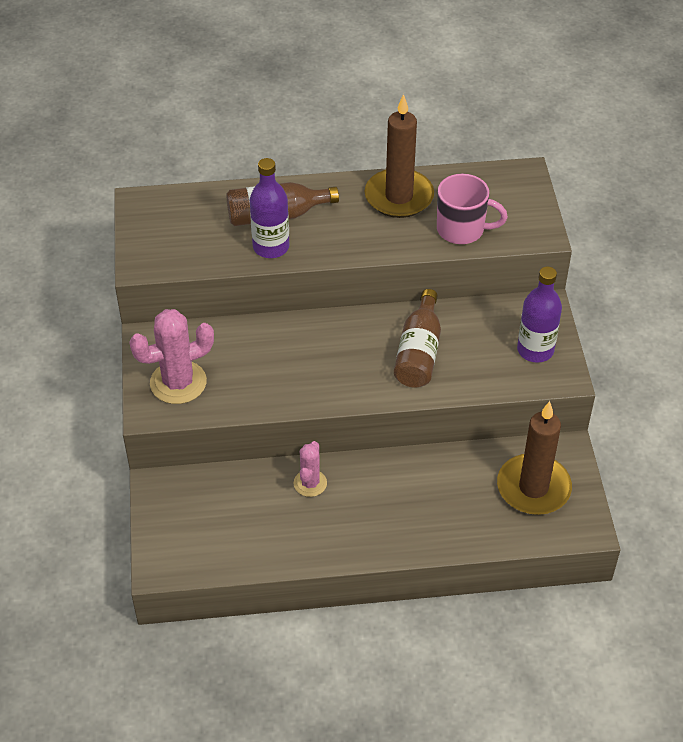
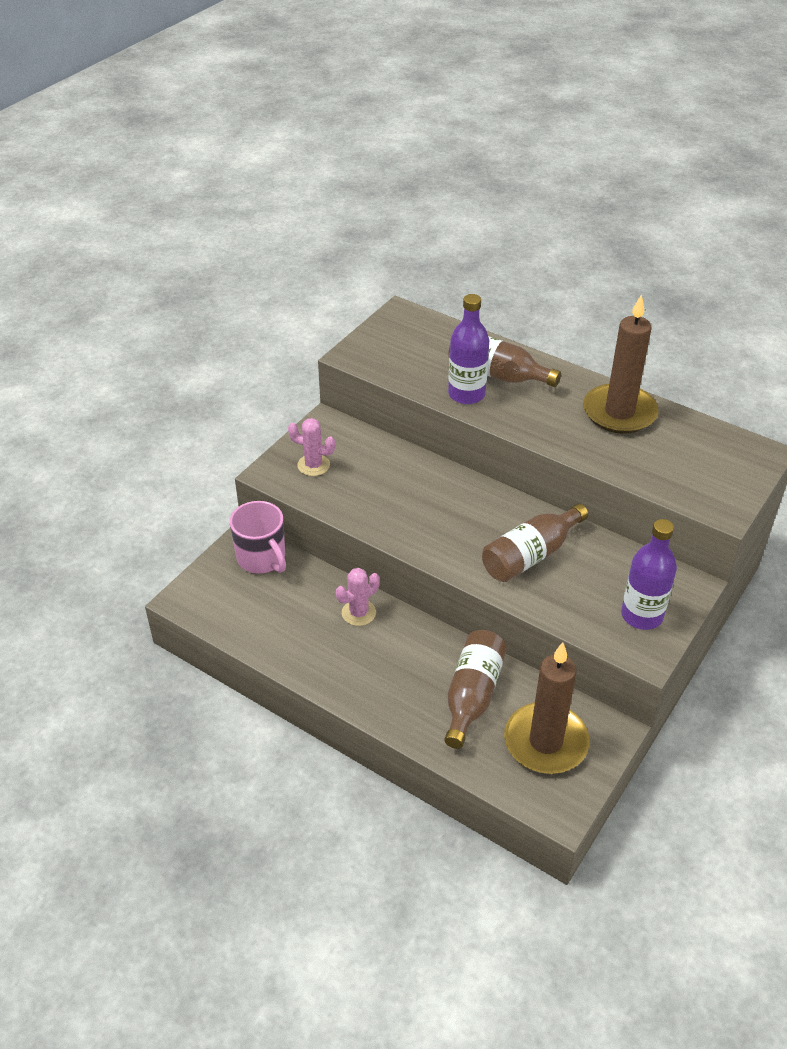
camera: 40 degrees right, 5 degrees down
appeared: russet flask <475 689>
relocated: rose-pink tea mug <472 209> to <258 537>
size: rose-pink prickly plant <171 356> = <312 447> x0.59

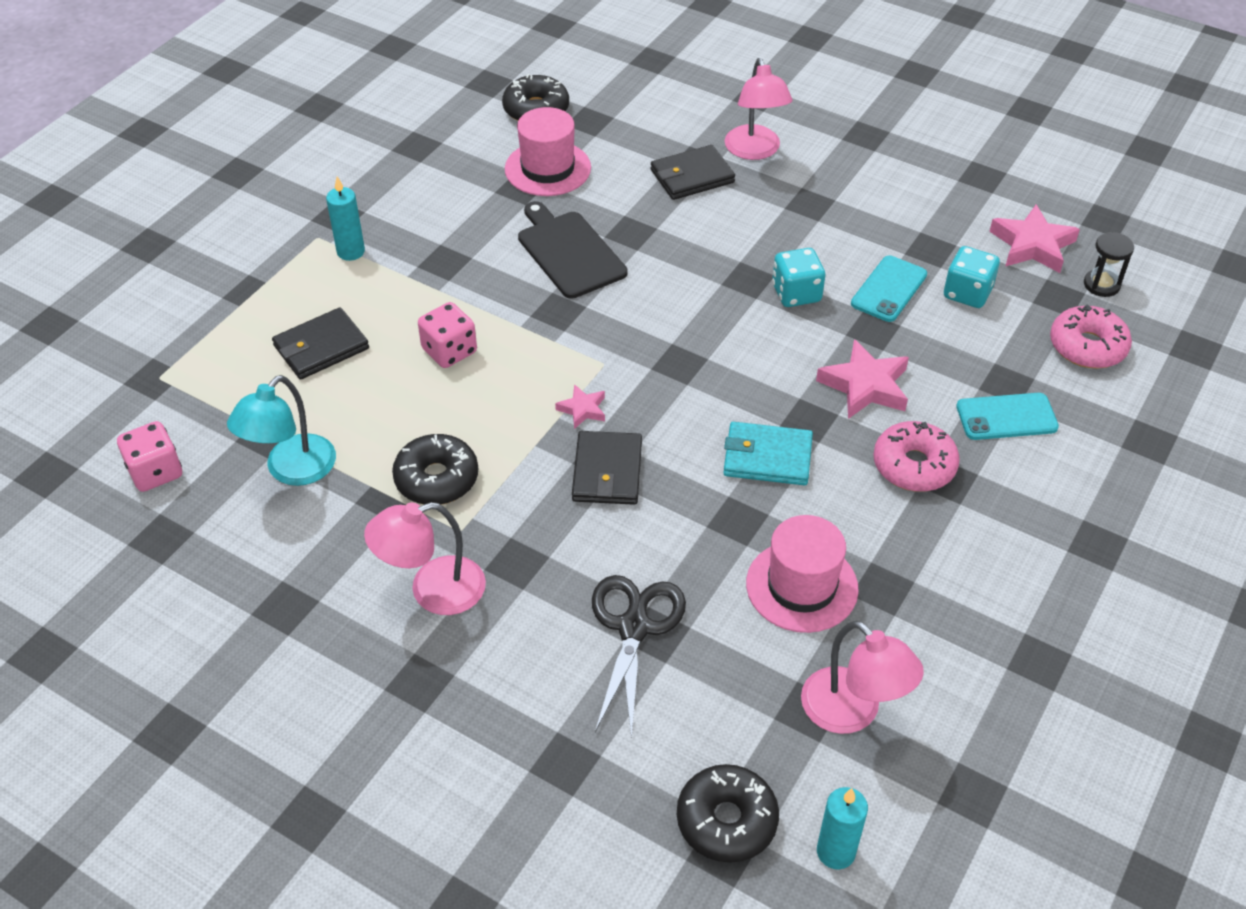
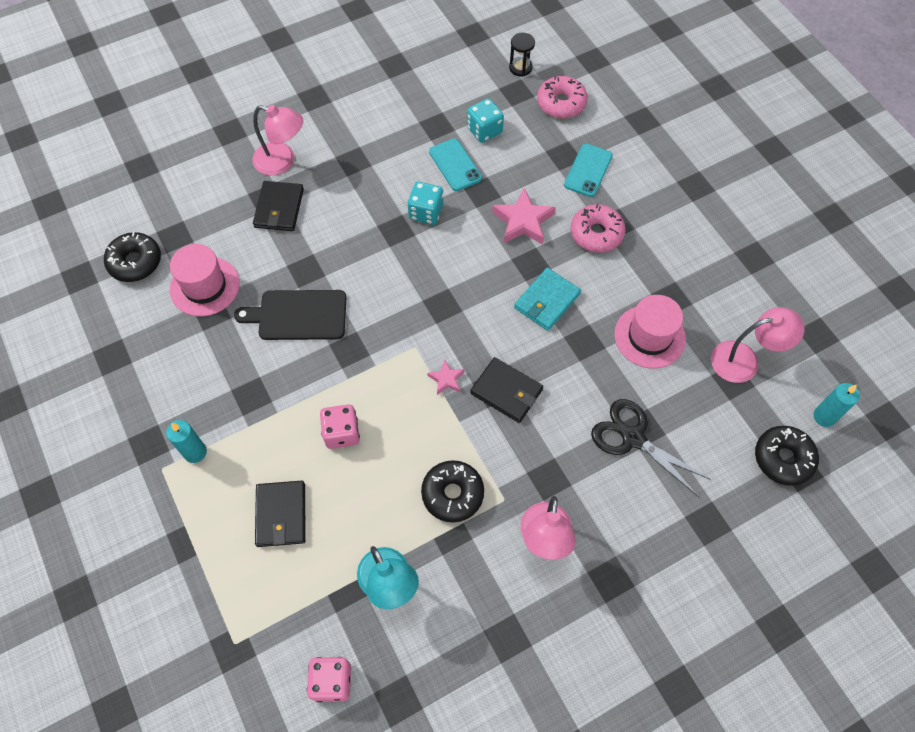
camera: 60 degrees left, 15 degrees up
missing: rose-pink star <1034 239>

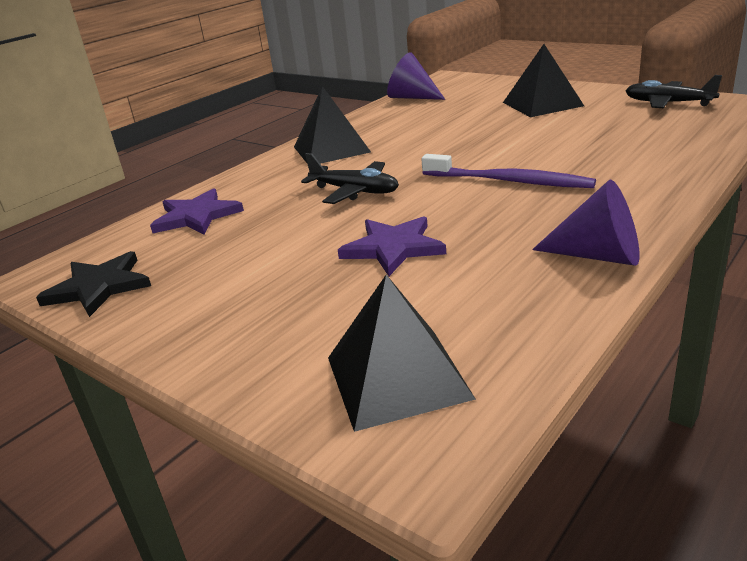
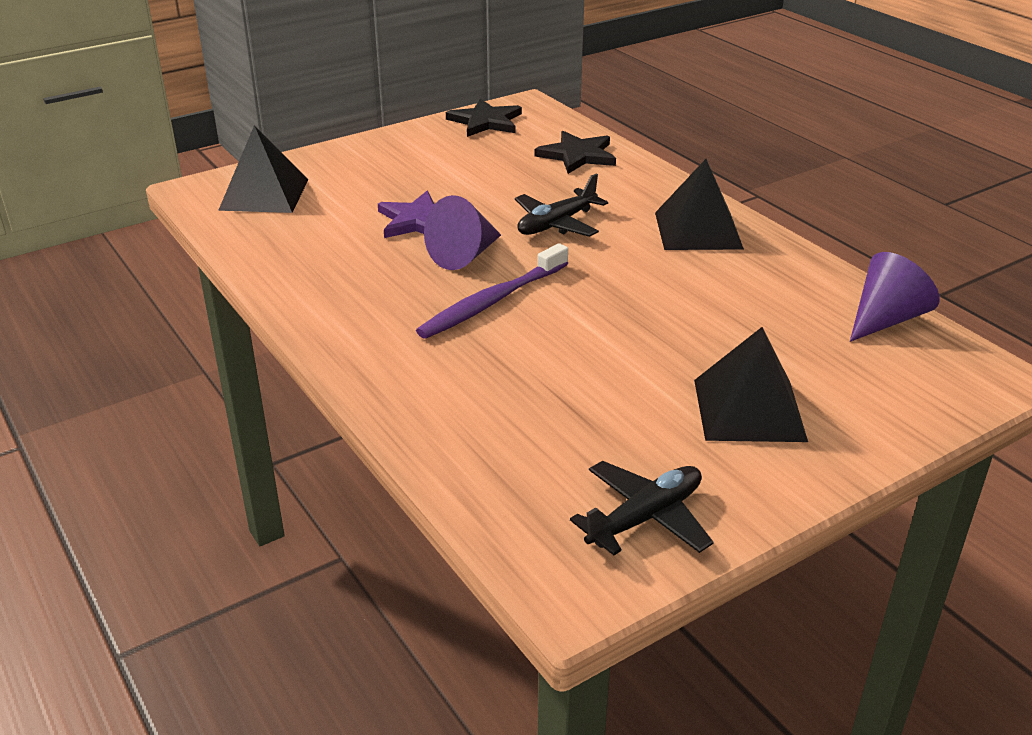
camera: 105 degrees right, 5 degrees up
relocated: royal purple solid cone <586 223> to <462 232>
colour: royal purple star <197 211> to ebony star <575 152>

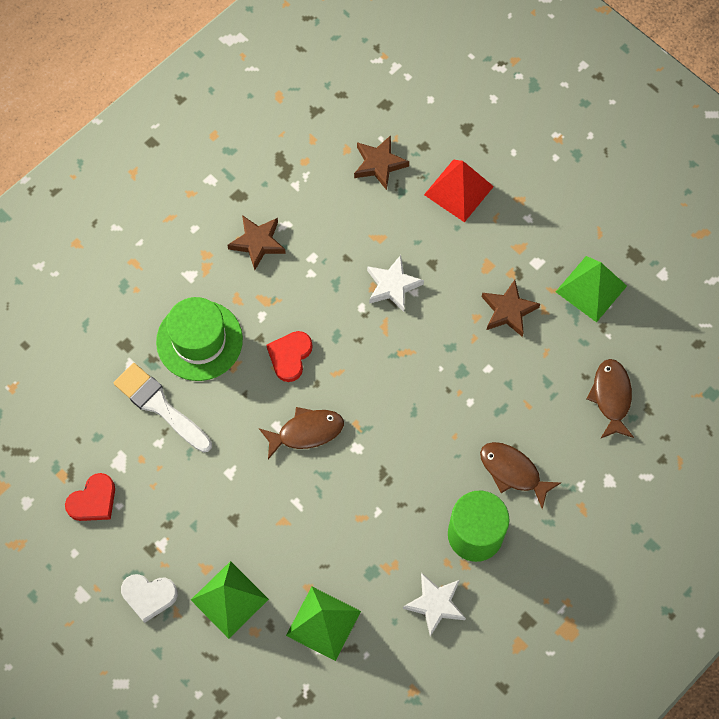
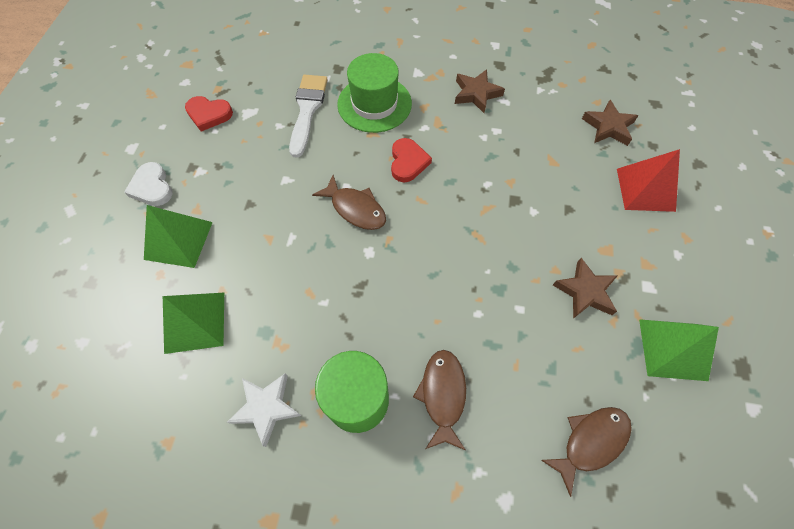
camera: 55 degrees right, 5 degrees down
missing: white star <395 283>
spun: scarlet love heart <289 356> = <411 160> 105 degrees clockwise

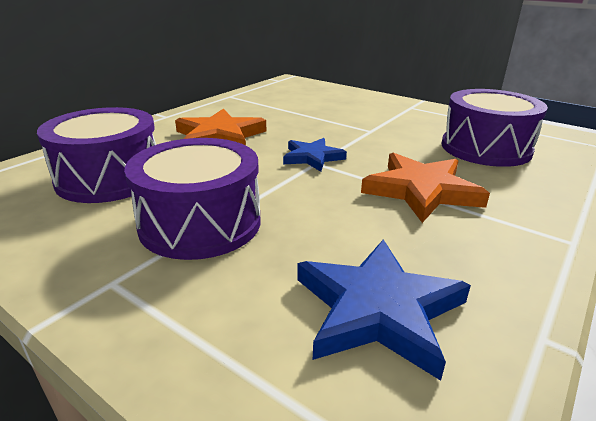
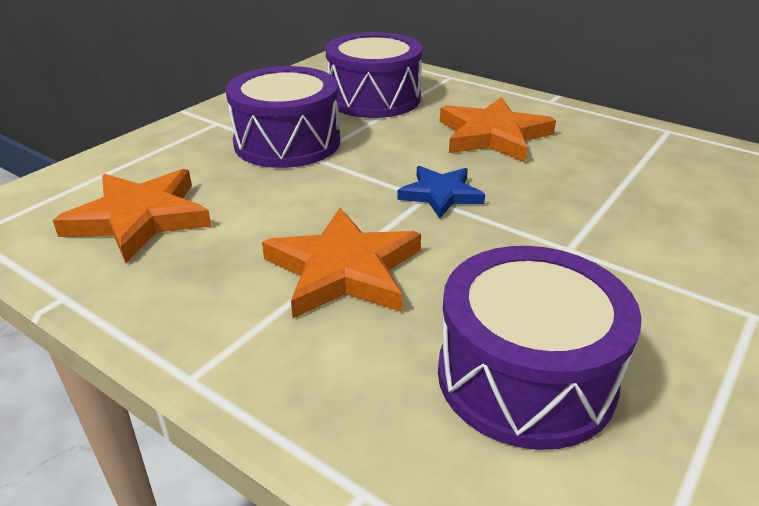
camera: 90 degrees right, 5 degrees up
colour: blue star <384 310> to orange star <132 216>

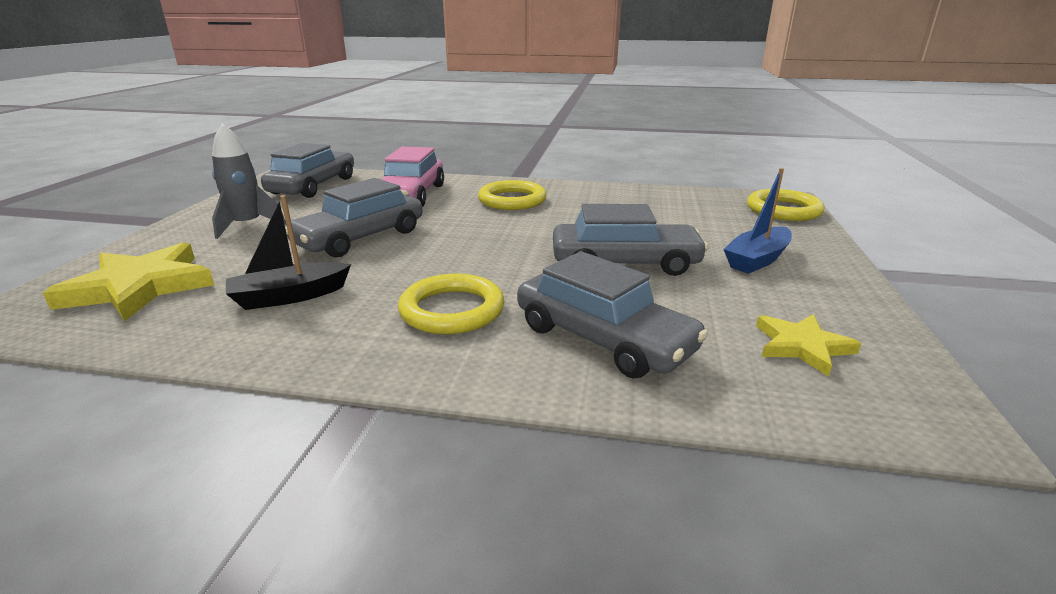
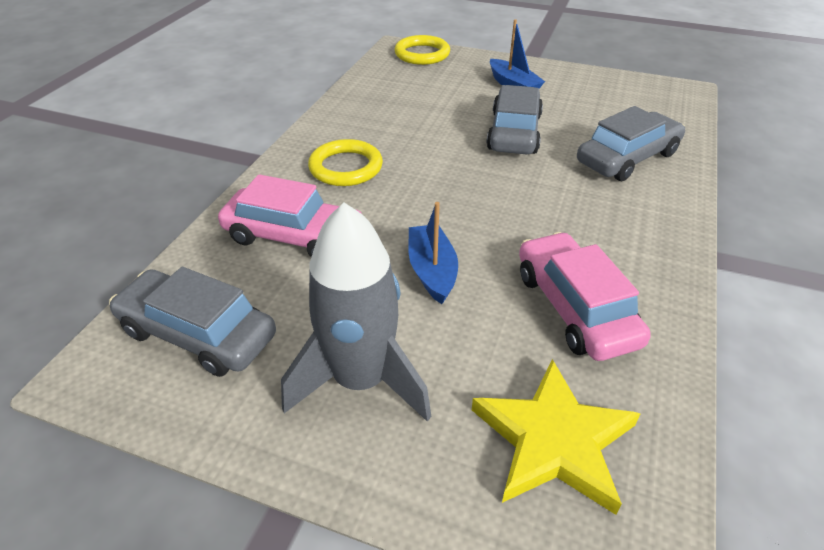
camera: 80 degrees left, 15 degrees up
missing: yellow ring <451 304>; yellow star <808 345>
exchanged: ash-grey automobile <354 218> to blue toy boat <433 253>; ebony toy boat <288 252> to rose-pink automobile <585 296>
size: ash-grey toy rocket <249 181> = <356 312> x1.55

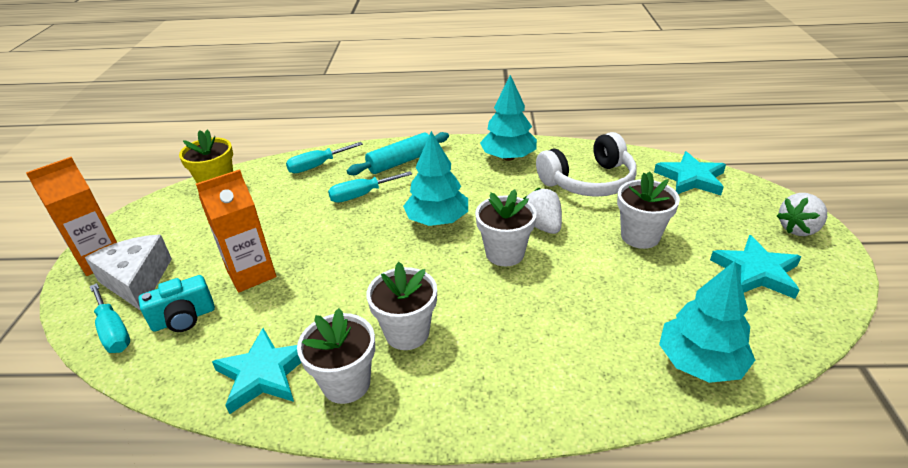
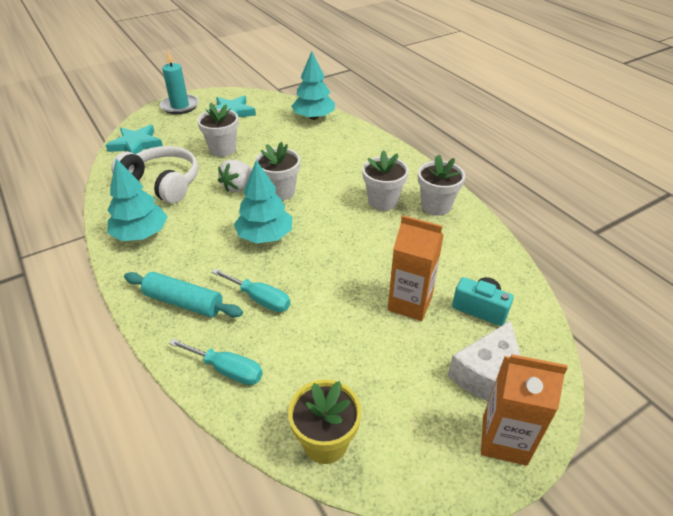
camera: 125 degrees left, 5 degrees up
missing: turquoise screwdriver <110 318>; turquoise star <256 371>
exchanged: white strawberry <802 214> to turquoise wax candle <179 82>

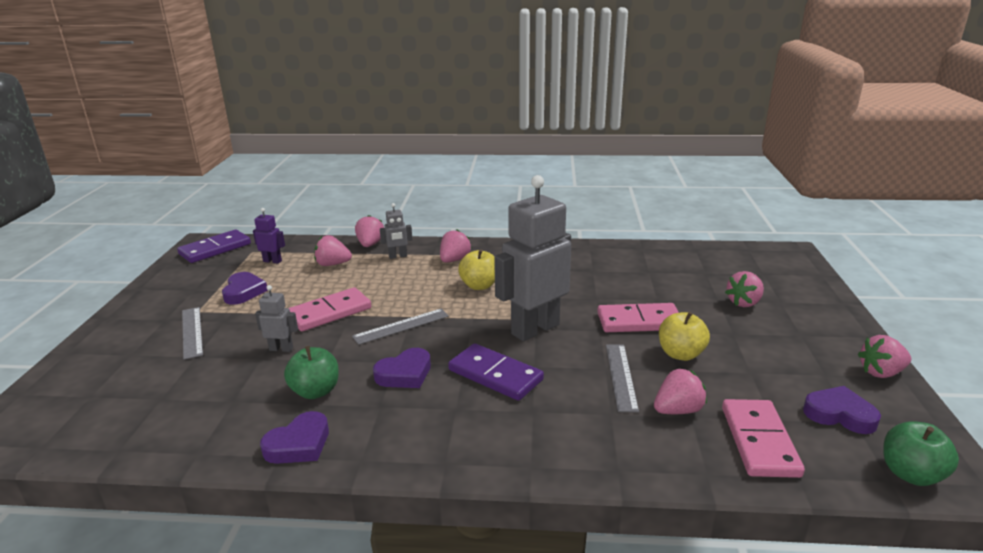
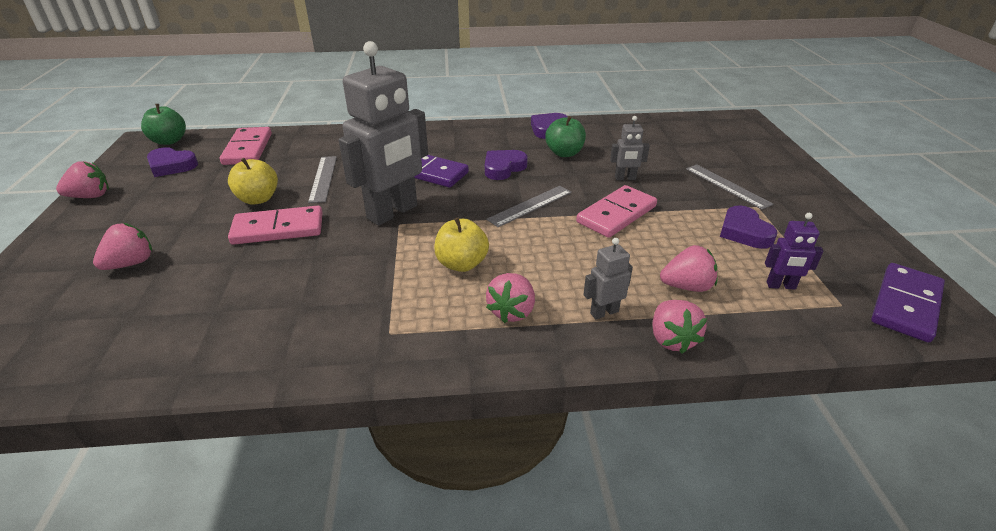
camera: 170 degrees right, 10 degrees up
missing: rose-pink strawberry <680 391>

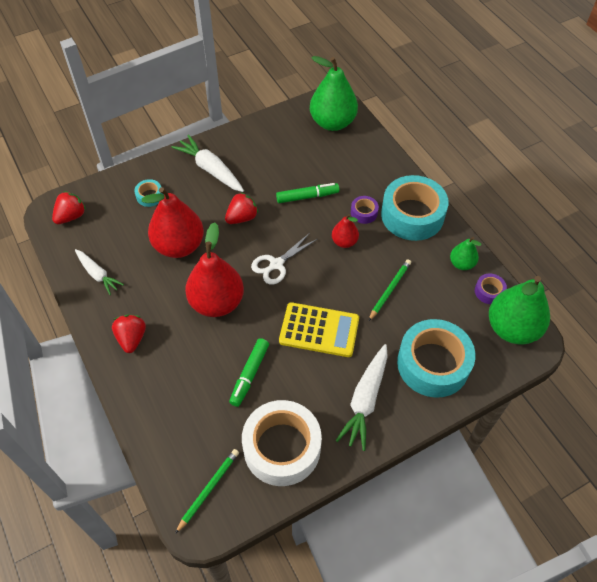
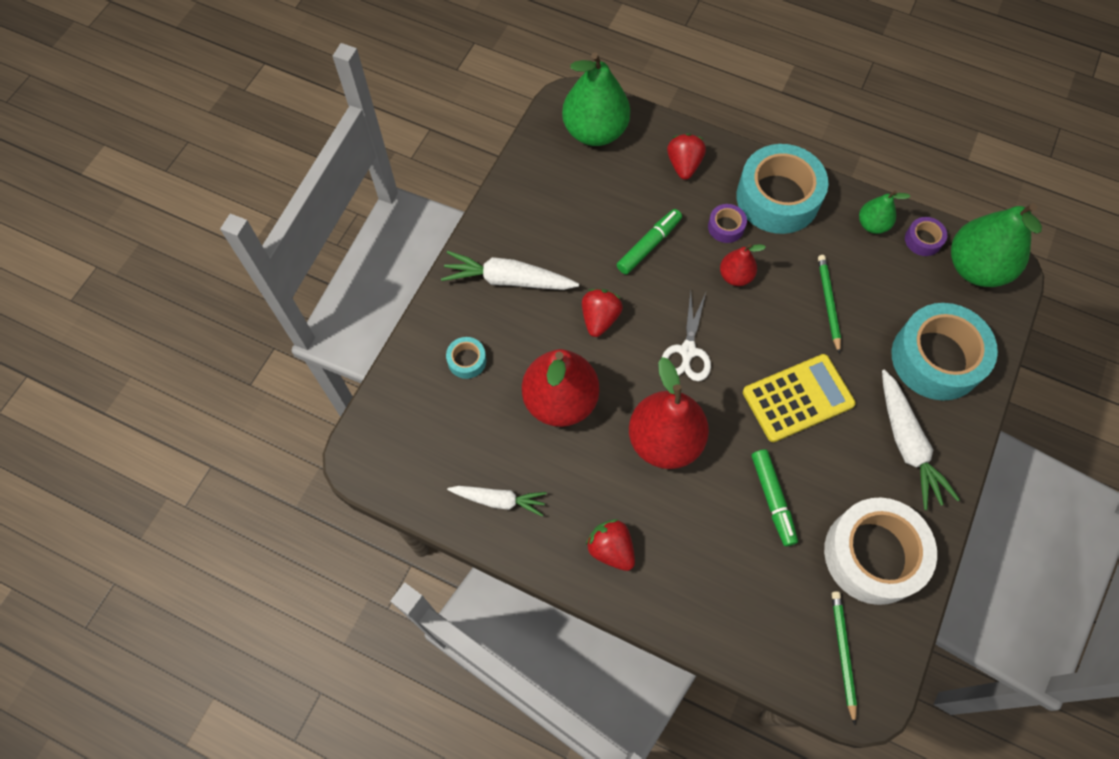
camera: 35 degrees left, 10 degrees up
relocated: scarlet strawberry <69 207> to <686 157>

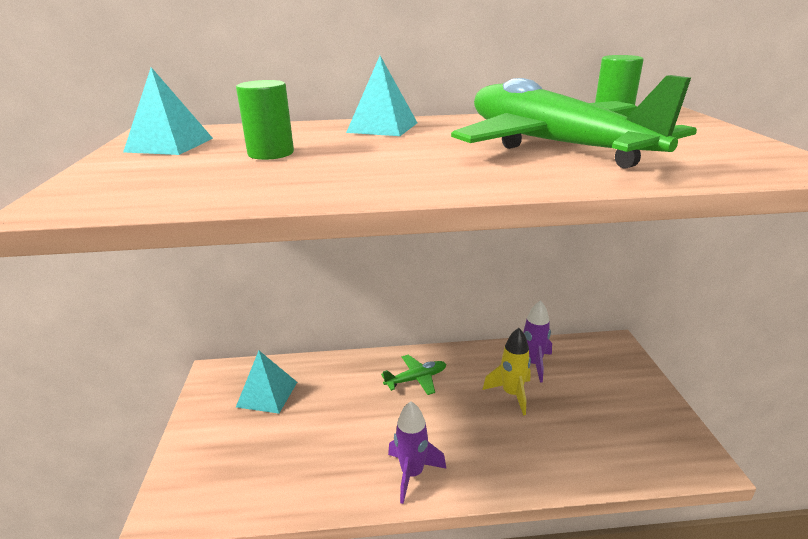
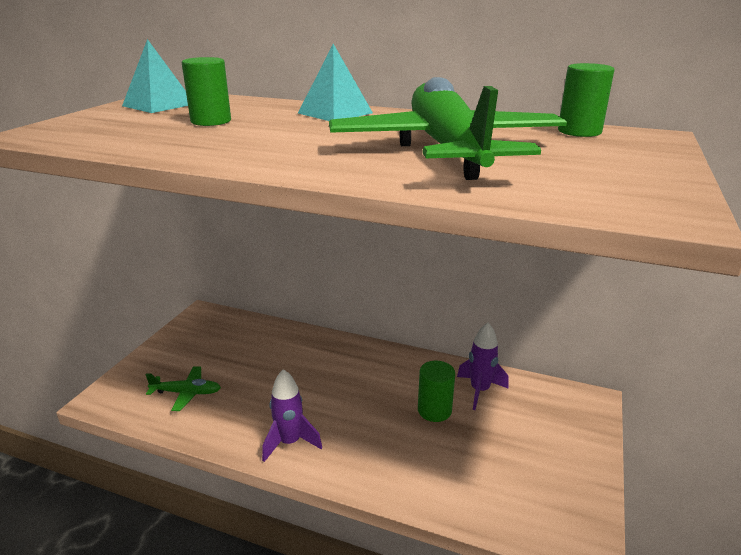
camera: 25 degrees right, 0 degrees up
missing: turquoise solid pyramid <266 382>
relocated: leaf-green plane <413 375> to <183 388>
exchanged: yellow toy rocket <507 371> to leaf-green solid cylinder <436 391>

